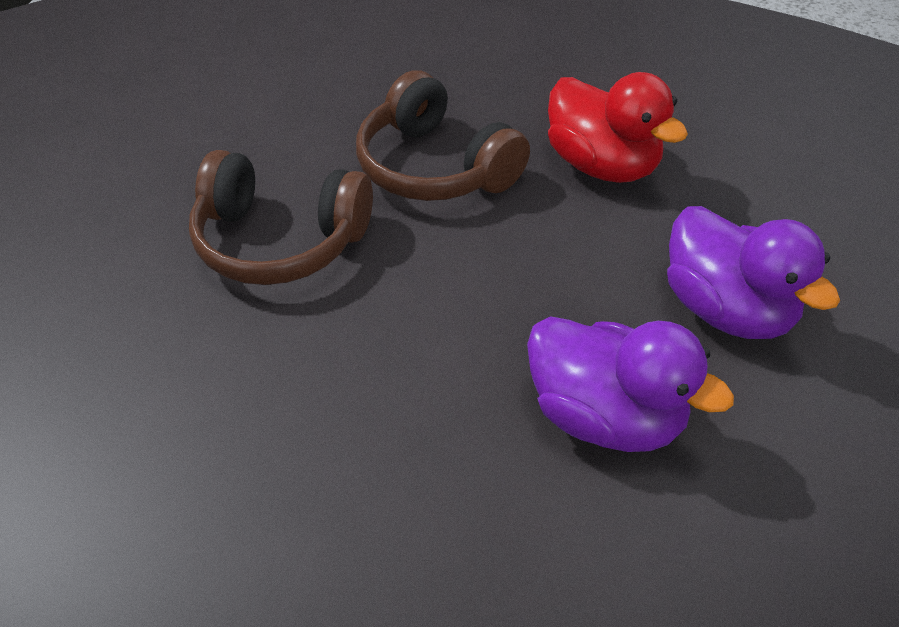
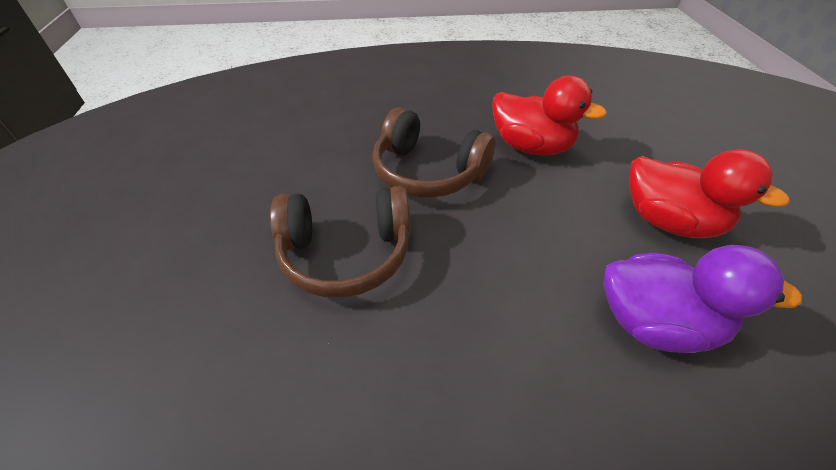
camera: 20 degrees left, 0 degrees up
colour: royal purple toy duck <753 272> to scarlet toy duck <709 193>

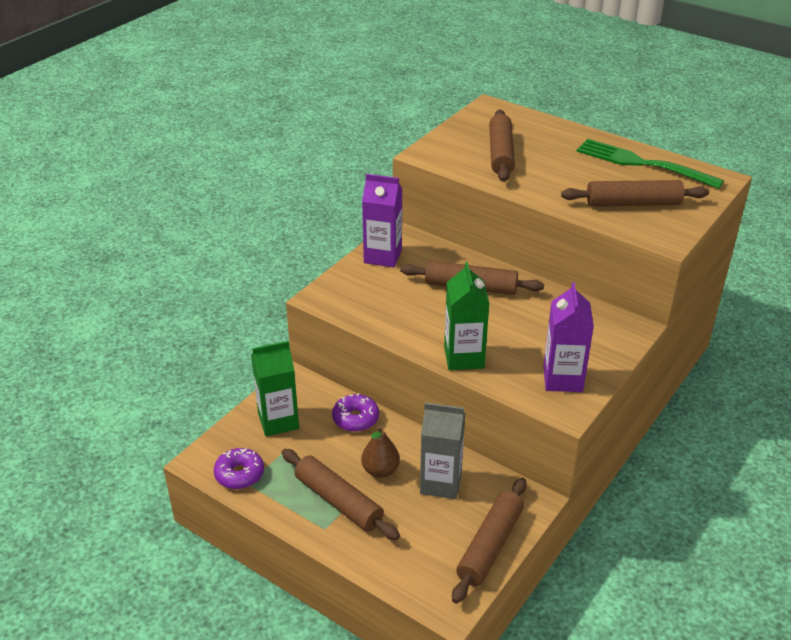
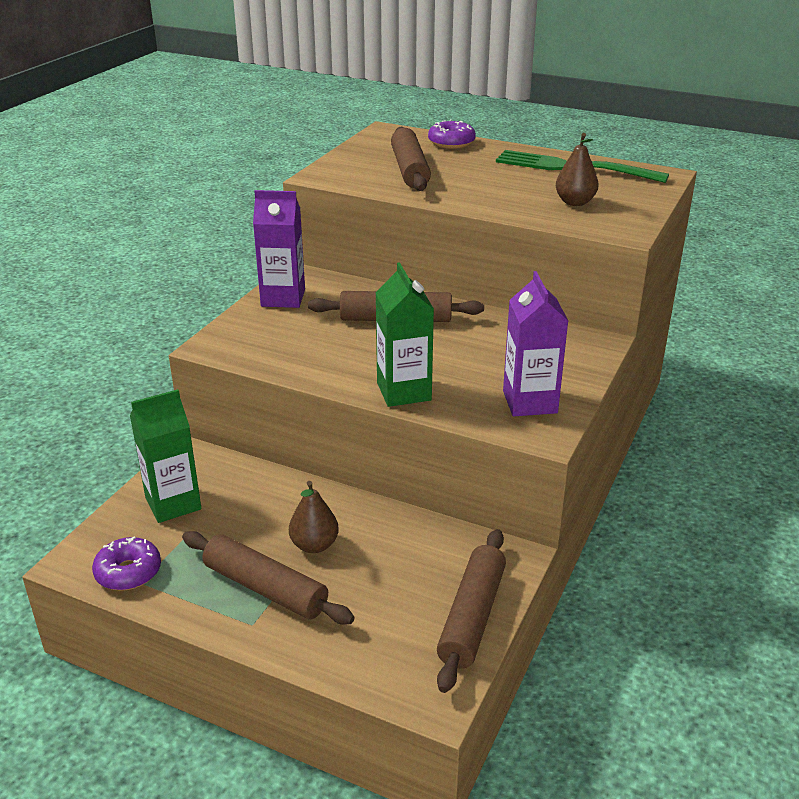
camera: 10 degrees left, 5 degrees down
missing: ash-grey milk carton <442 450>
relocated: royal purple donut <355 412> to <452 134>
exchanged: russet dough roller <635 193> to russet pear fruit <577 169>

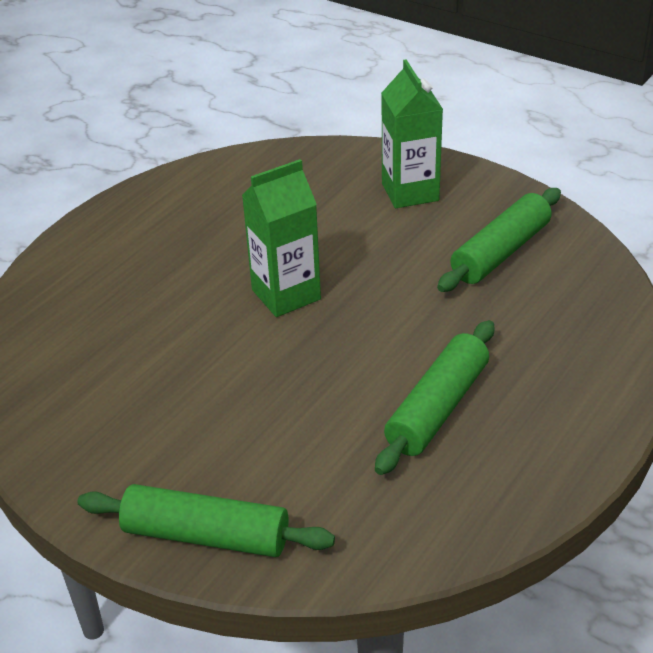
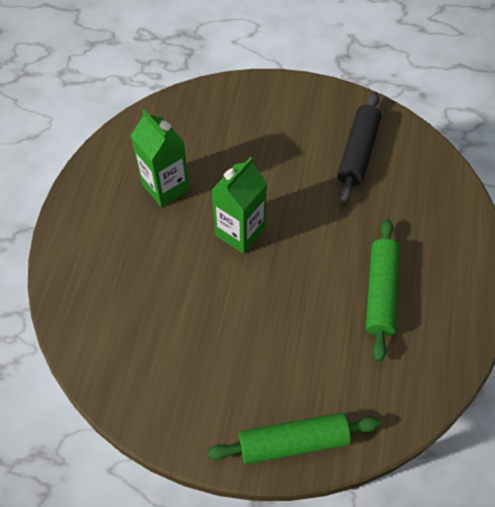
camera: 25 degrees left, 20 degrees up
relocated: leaf-green milk carton <412 133> to <160 158>
colour: leaf-green dough roller <499 240> to ebony dough roller <359 147>

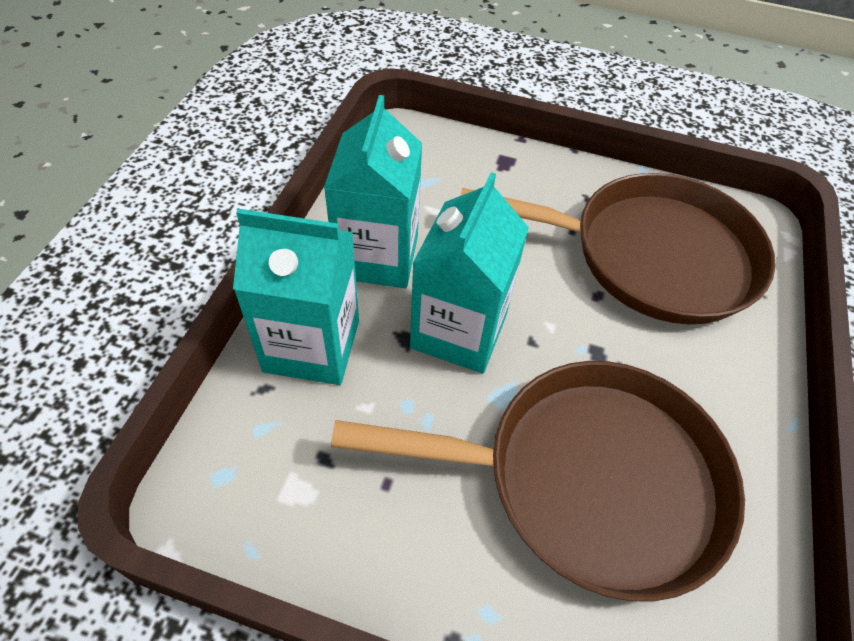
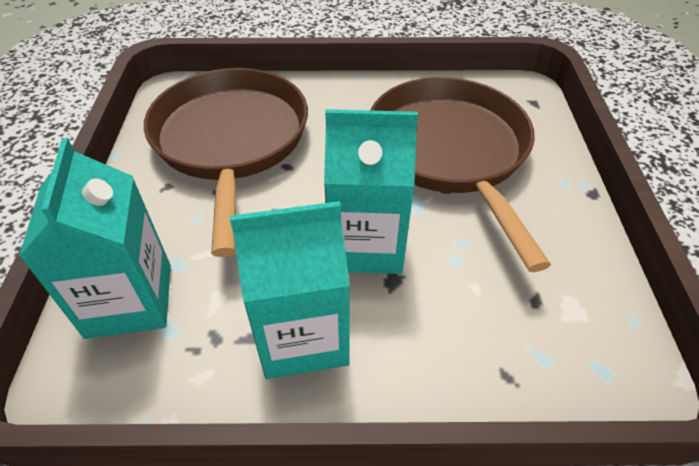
camera: 105 degrees left, 5 degrees down
relocated: turquoise milk carton <296 297> to <95 238>

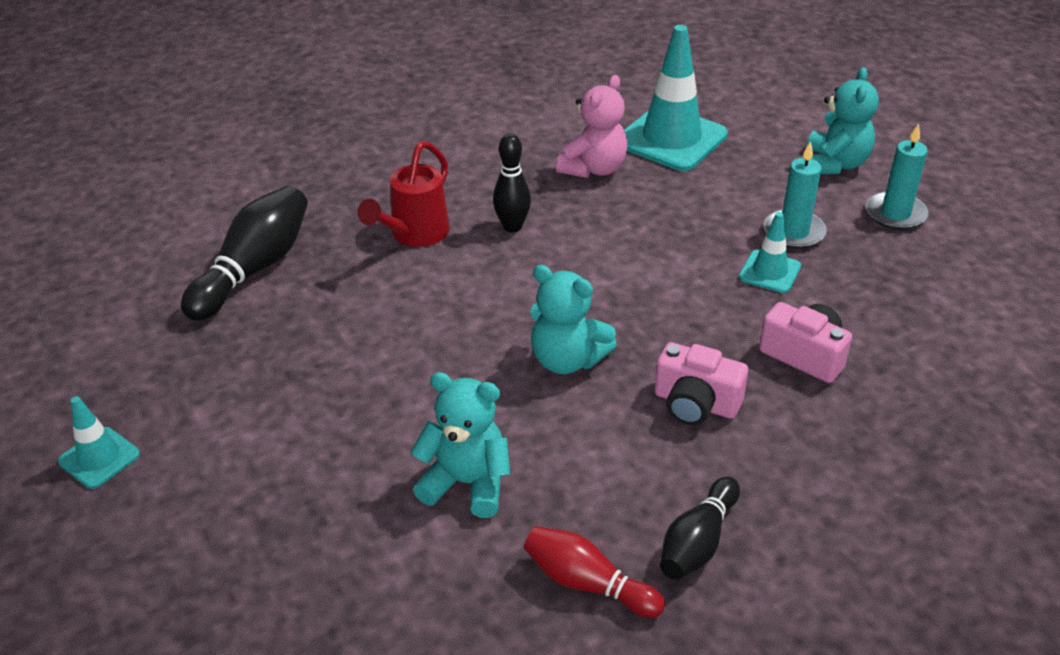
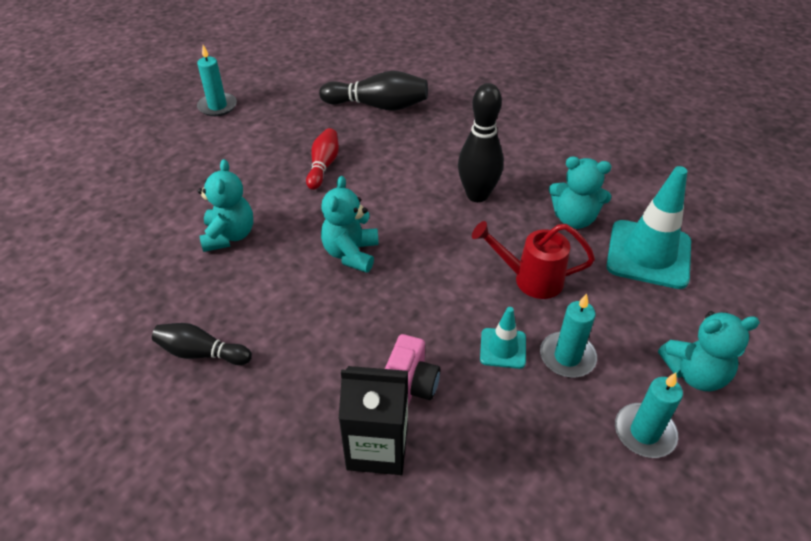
camera: 70 degrees right, 5 degrees up
missing: rose-pink photo camera <701 383>
appeared: ebony milk carton <373 420>
relocated: scarlet watering pot <404 194> to <533 260>; scarlet tenpin <594 572> to <322 159>
exchanged: turquoise road cone <99 442> to turquoise wax candle <217 80>
colour: rose-pink teddy <592 126> to turquoise teddy <580 193>
size: ebony tenpin <512 183> = <481 142> x1.58

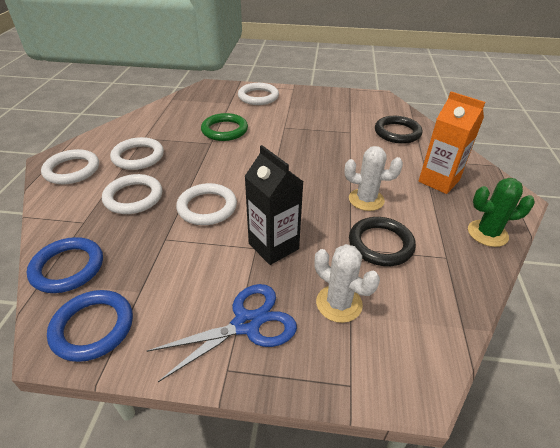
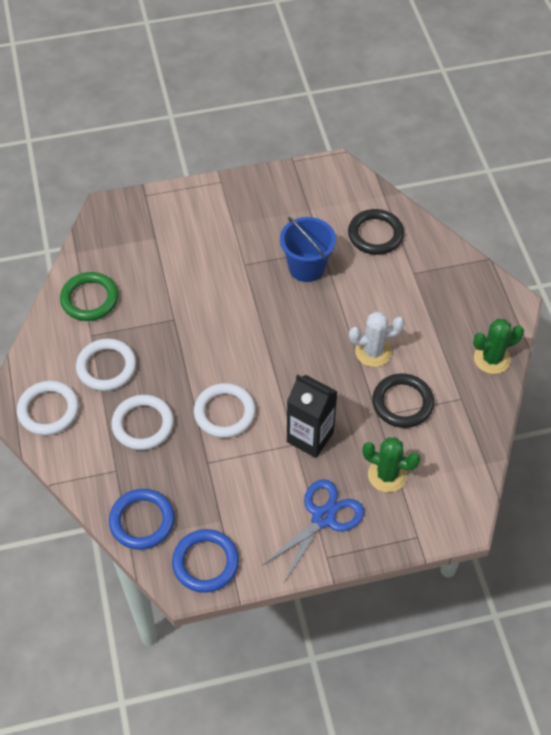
camera: 20 degrees left, 15 degrees up
missing: white ring <258 94>; orange milk carton <452 142>
appeared: blue pail <308 249>
relocated: leaf-green ring <224 127> to <89 296>
colour: white prickly plant <347 283> to leaf-green prickly plant <391 464>

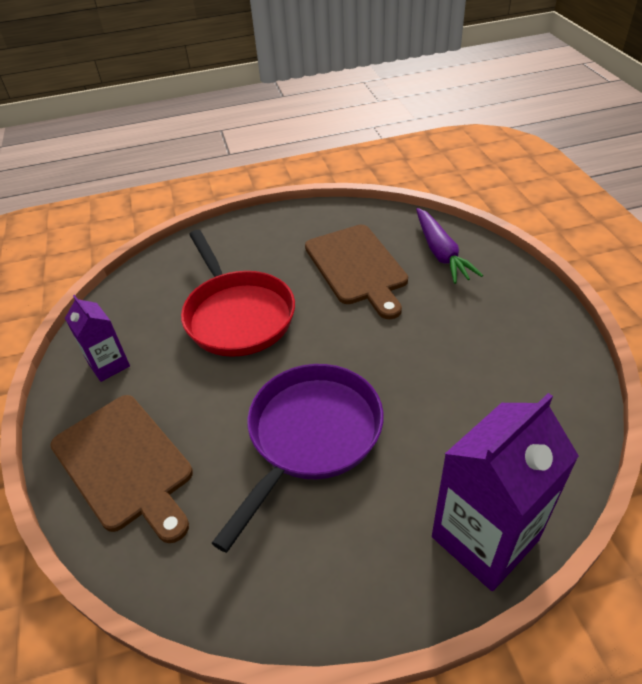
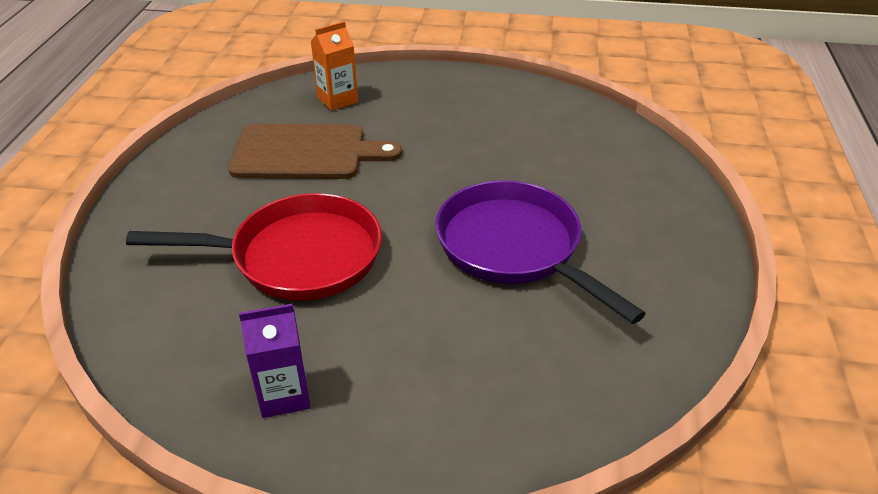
camera: 70 degrees left, 5 degrees down
missing: royal purple milk carton <505 492>; russet bread board <121 469>
exchanged: royal purple carrot <449 246> to orange milk carton <334 66>

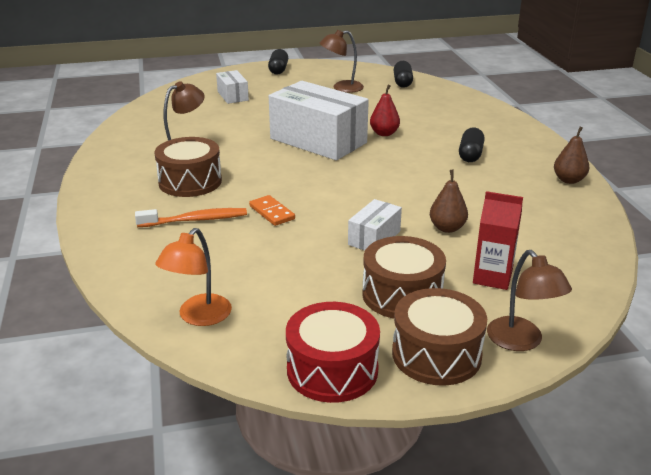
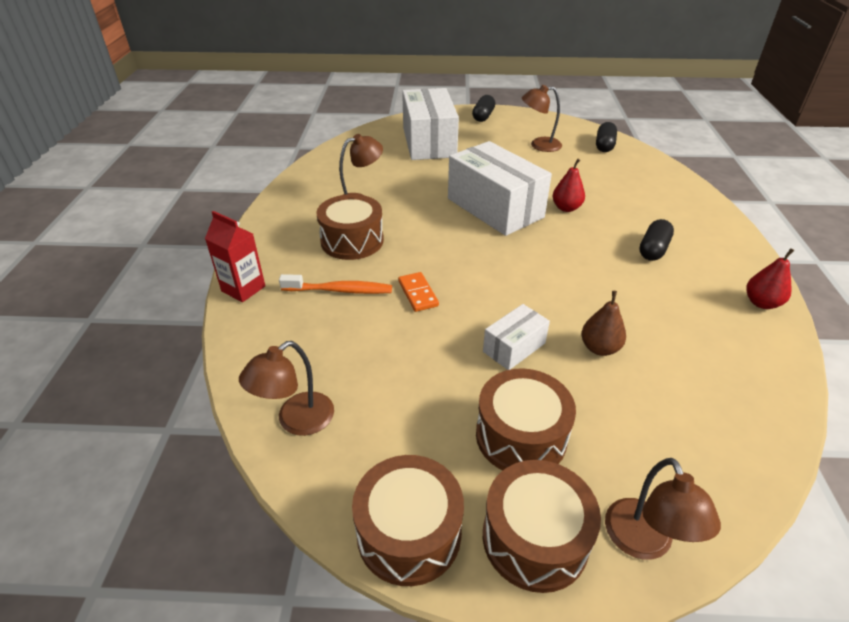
camera: 15 degrees right, 10 degrees up
relocated: scarlet milk carton <498 240> to <235 256>
colour: russet pear fruit <572 155> to scarlet pear fruit <770 278>; orange reading lamp <193 277> to russet reading lamp <286 388>; scarlet drum <333 352> to russet drum <408 520>
size: white box <232 87> = <430 124> x2.07

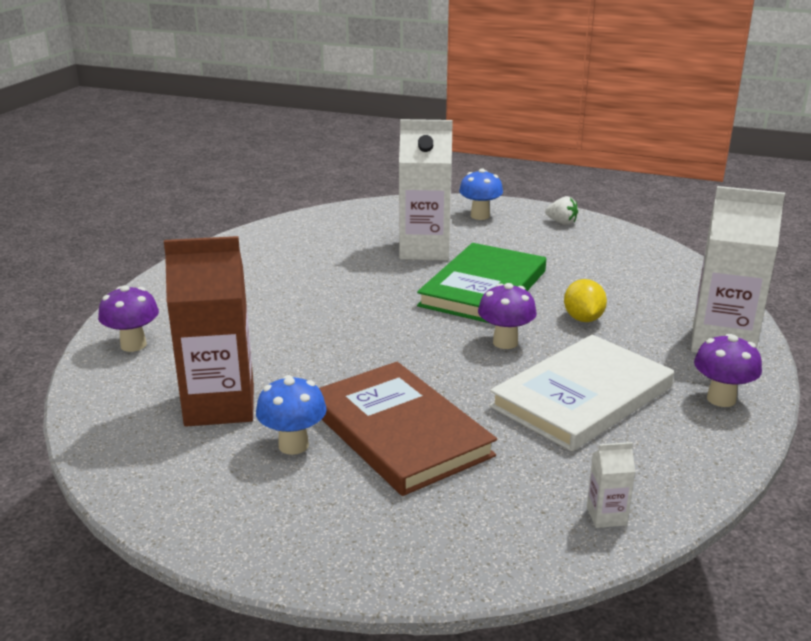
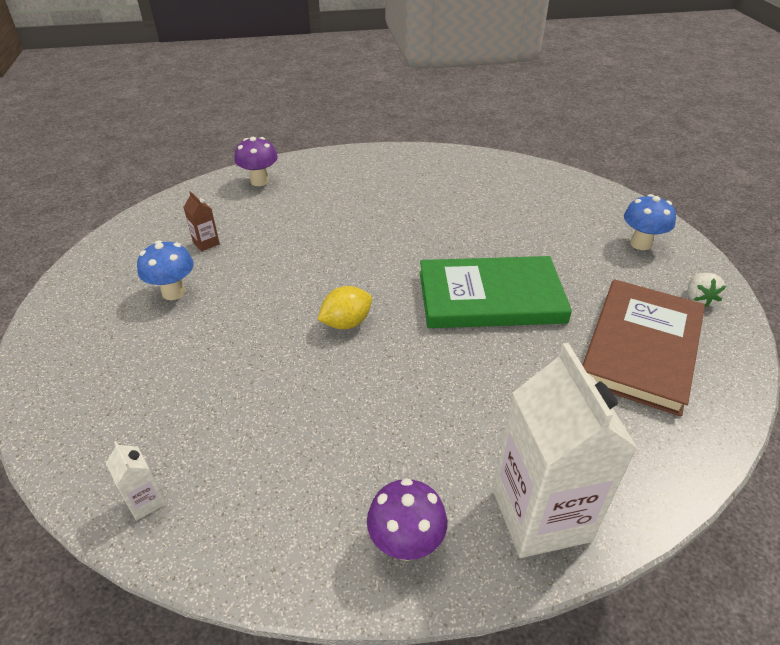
camera: 60 degrees right, 15 degrees up
missing: white milk carton <426 190>; royal purple toadstool <507 316>; white book <581 393>
relocated: yellow lemon <585 300> to <344 307>; russet book <408 429> to <643 347>
size: russet milk carton <209 331> = <201 221> x0.41

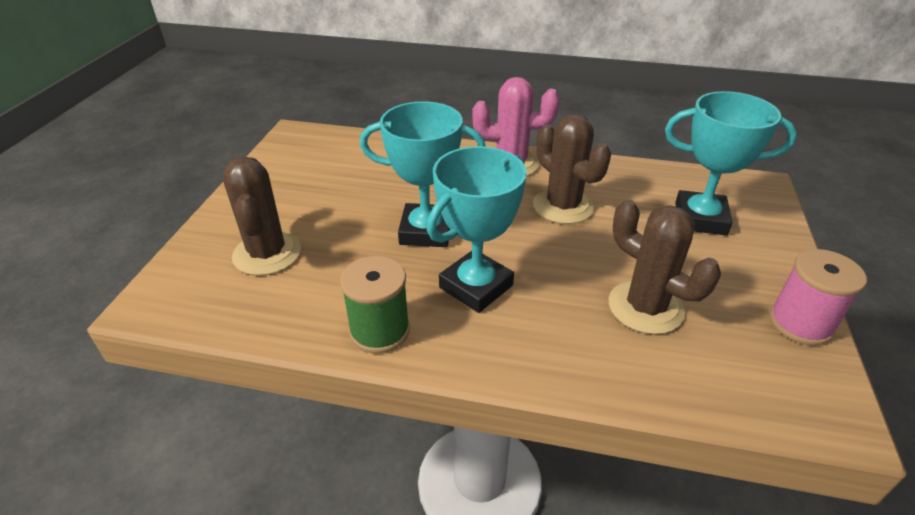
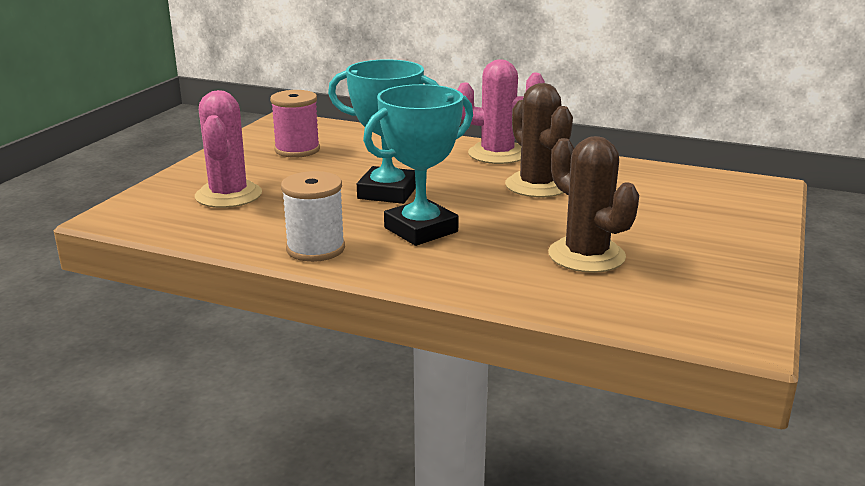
camera: 10 degrees right, 15 degrees down
missing: turquoise award cup <731 163>
relocated: rose-pink spool <818 297> to <295 124>
colour: russet prickly plant <261 216> to rose-pink prickly plant <228 149>; leaf-green spool <375 304> to white spool <313 216>

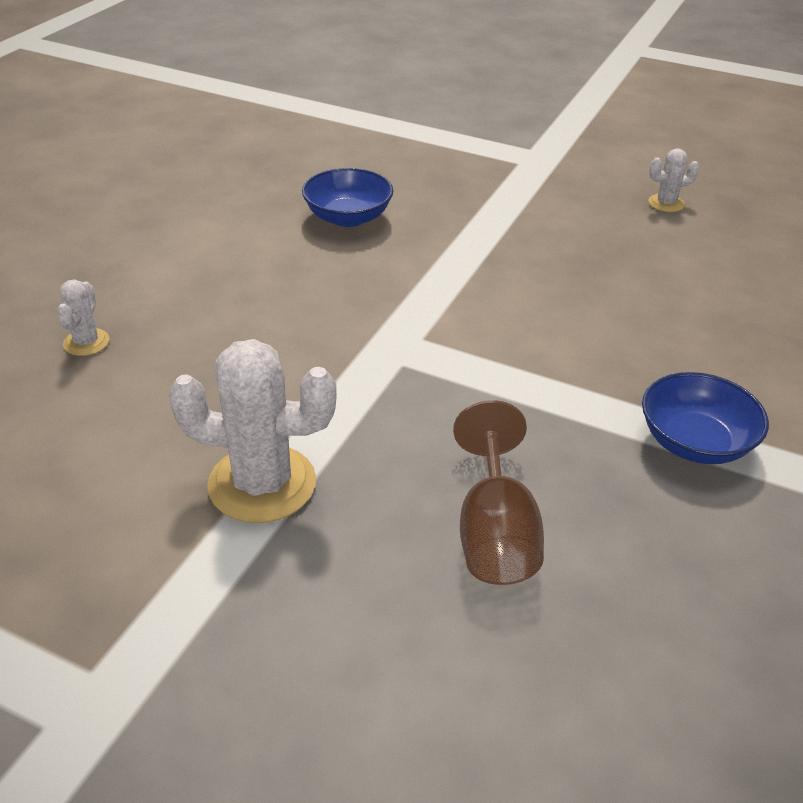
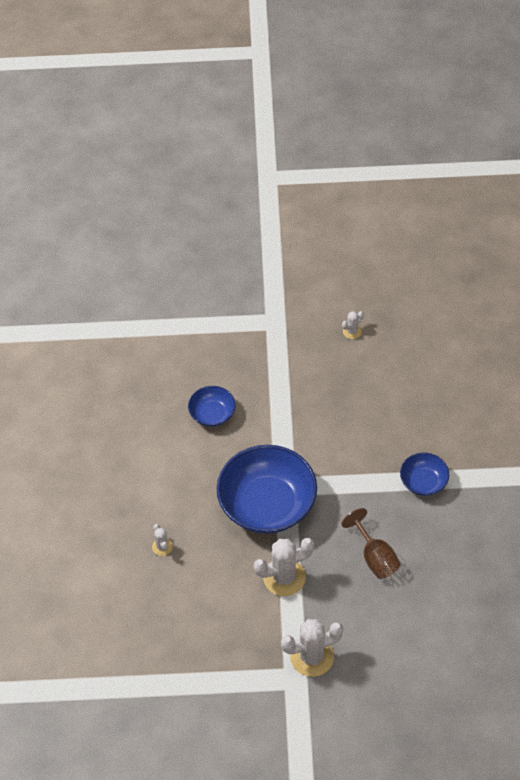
camera: 25 degrees left, 15 degrees up
appeared: blue serving bowl <267 489>; white prickly plant <312 648>

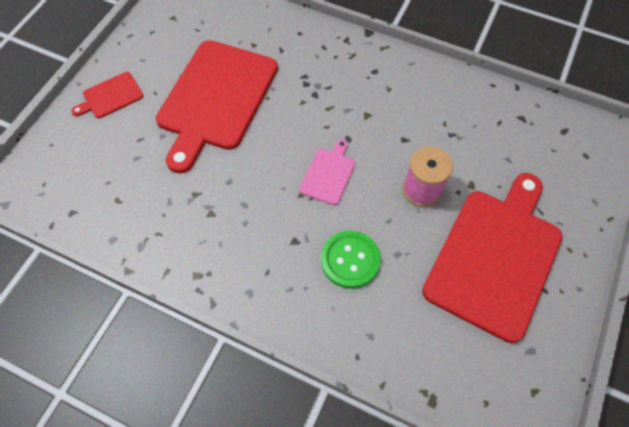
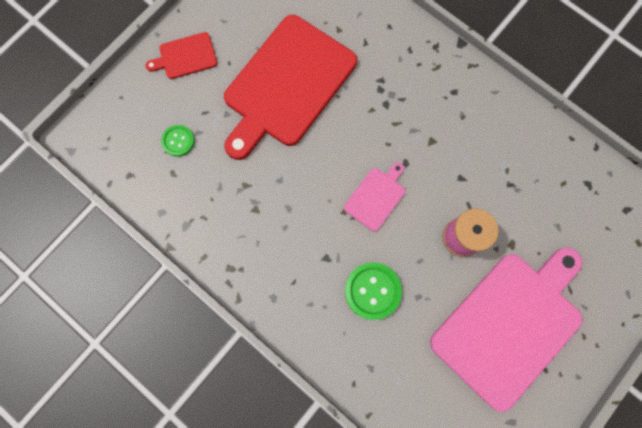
camera: 15 degrees right, 15 degrees up
appeared: leaf-green sewing button <177 141>
colour: scarlet bread board <492 258> to rose-pink bread board <506 329>

